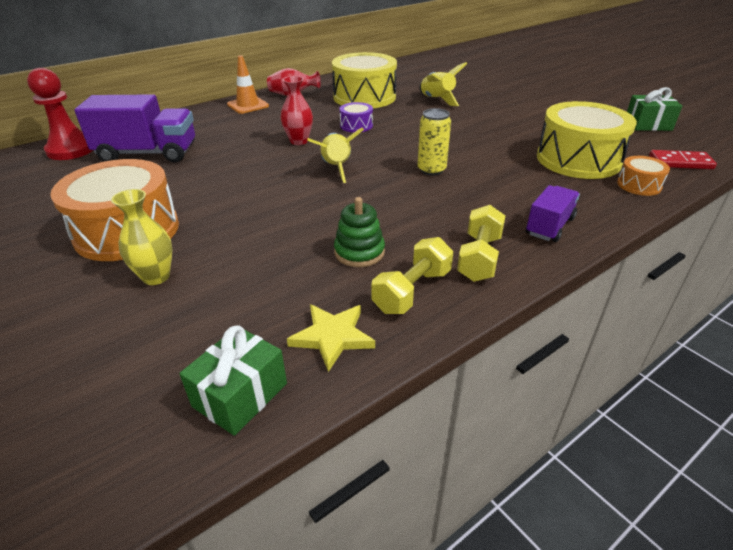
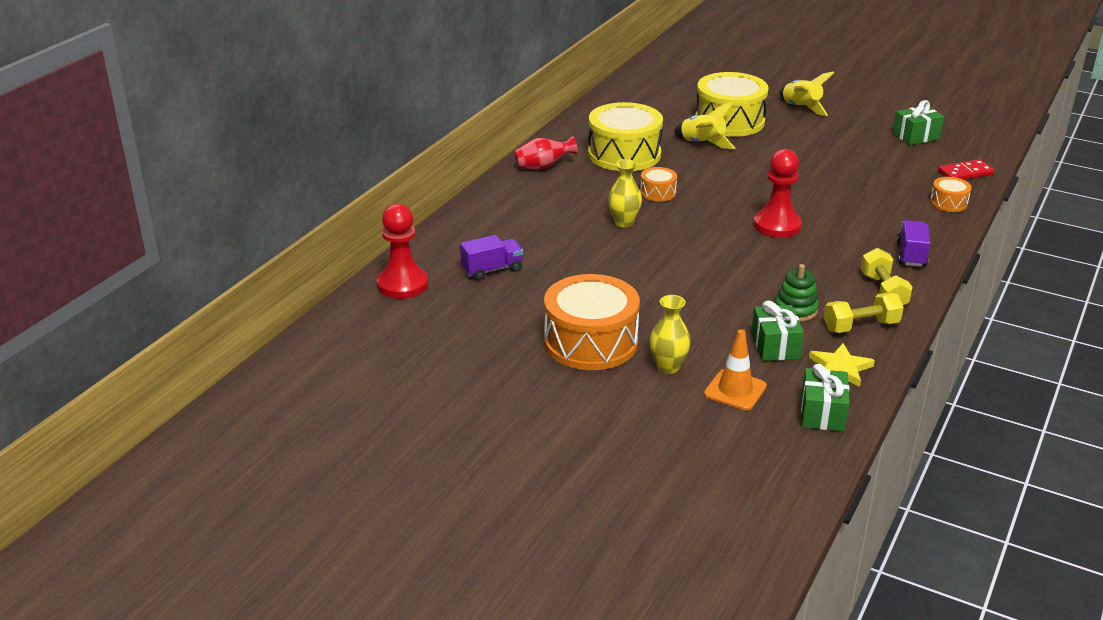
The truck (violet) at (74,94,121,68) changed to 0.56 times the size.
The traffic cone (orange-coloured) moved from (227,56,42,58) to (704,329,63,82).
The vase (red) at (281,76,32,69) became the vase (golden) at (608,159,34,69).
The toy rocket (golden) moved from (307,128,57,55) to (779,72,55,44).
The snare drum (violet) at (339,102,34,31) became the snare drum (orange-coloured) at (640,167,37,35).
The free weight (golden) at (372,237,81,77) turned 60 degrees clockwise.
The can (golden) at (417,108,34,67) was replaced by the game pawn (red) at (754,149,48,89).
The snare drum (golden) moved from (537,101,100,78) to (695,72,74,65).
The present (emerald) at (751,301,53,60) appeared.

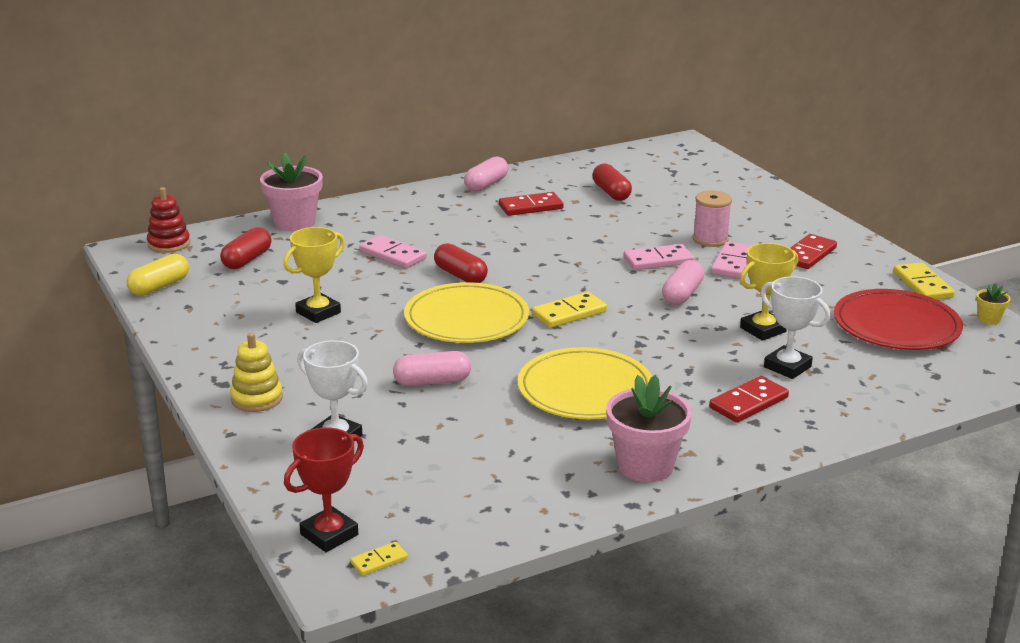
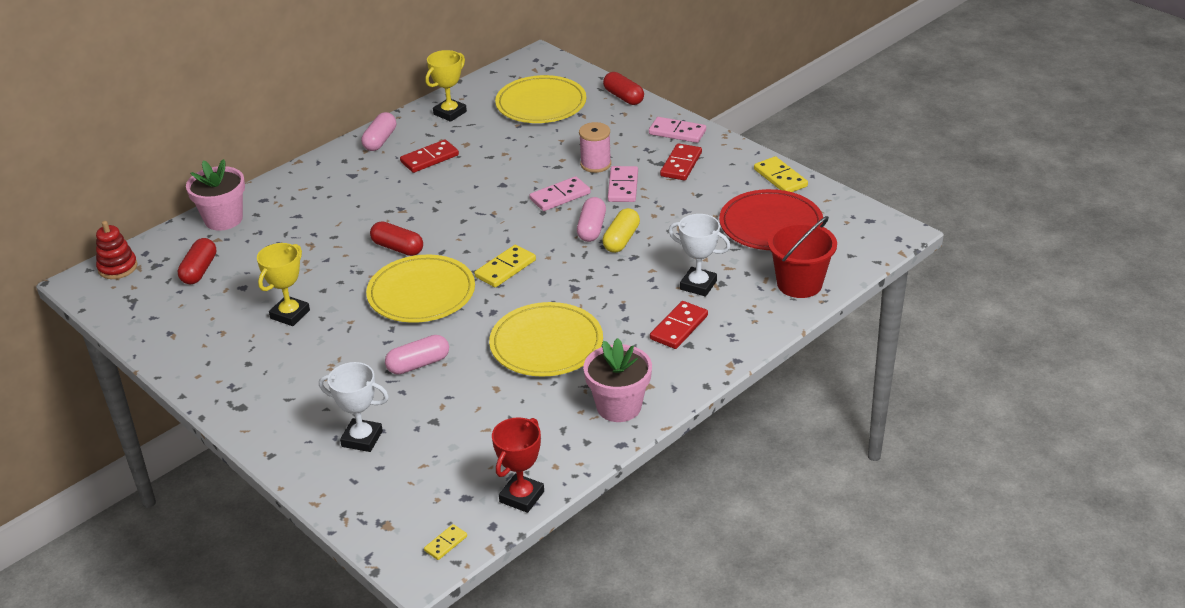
The pill (golden) moved from (127,254,62,42) to (602,208,38,45).
The stacking toy (golden) at (230,333,53,79) disappeared.
The trophy (red) moved from (284,428,80,124) to (492,417,52,96).
The domino piece (rosy) moved from (359,235,68,33) to (649,117,57,26).
The pill (red) moved from (593,163,39,38) to (603,72,41,33).
The trophy (golden) moved from (740,243,58,98) to (425,50,42,72).
The plant pot (golden) at (976,283,35,42) disappeared.
The flat dish (golden) at (495,75,91,48) appeared.
The bucket (red) at (768,216,69,82) appeared.

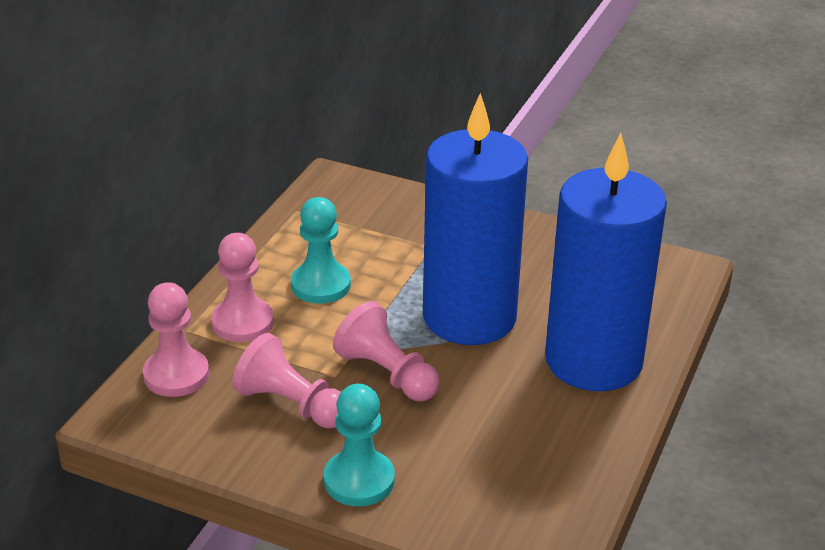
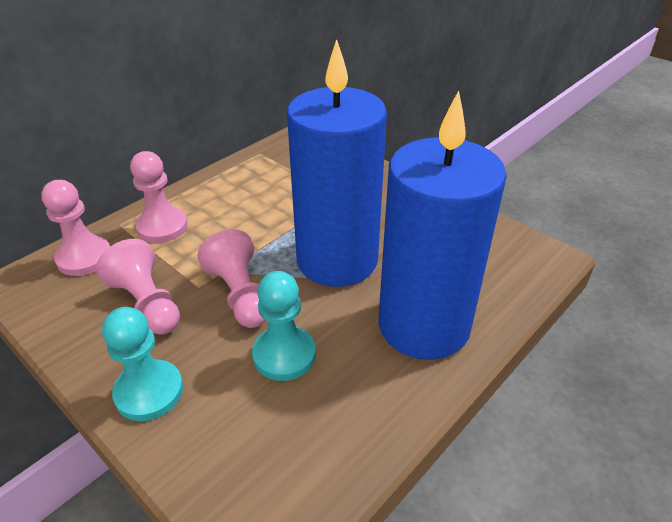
The game pawn (teal) moved from (291,197,60,107) to (252,271,64,110).

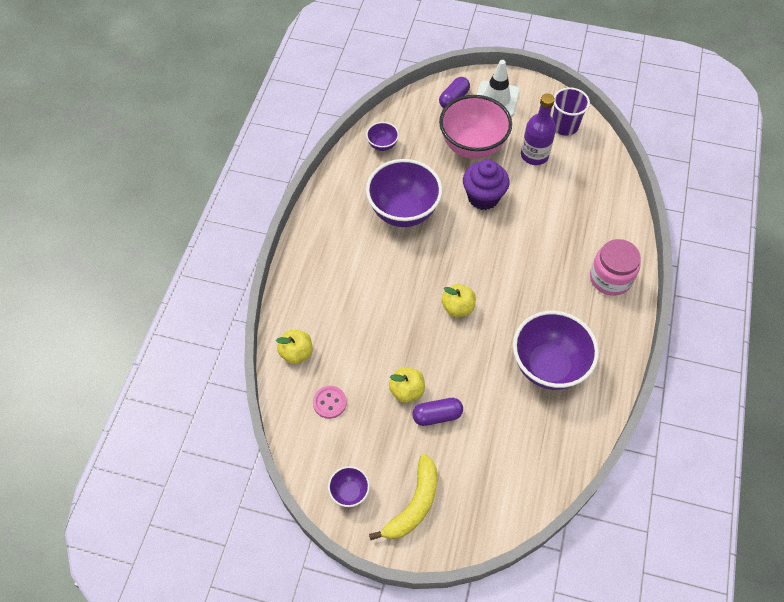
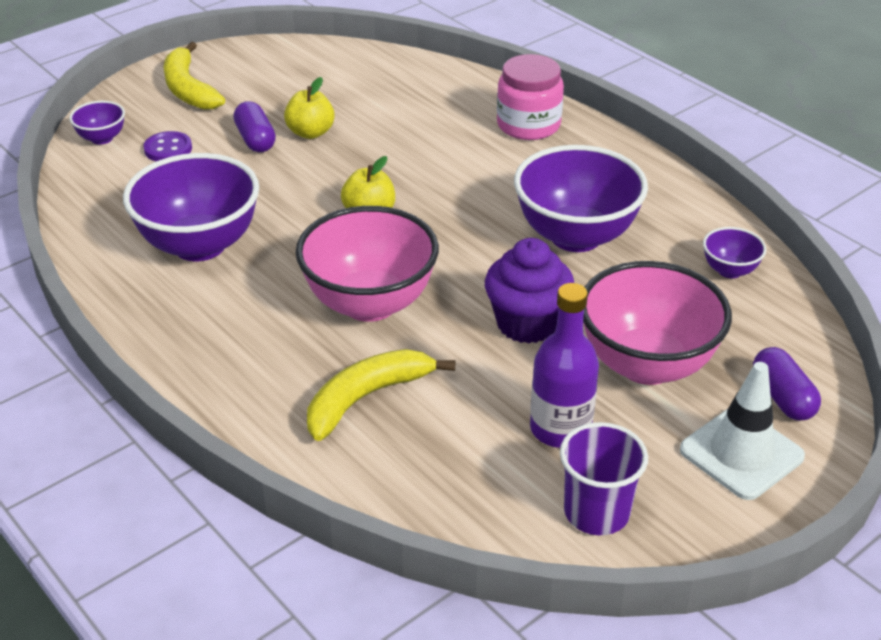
The apple (golden) at (276,330,37,34) disappeared.
The sewing button (rosy) at (313,386,34,33) disappeared.
The bowl (violet) moved from (328,466,42,41) to (69,101,56,44).
The pill (violet) at (412,398,51,28) turned 45 degrees counterclockwise.
The jam jar (rosy) moved from (590,239,51,57) to (497,54,67,86).
The sewing button (violet) at (144,131,48,30) appeared.
The bowl (rosy) at (296,206,143,116) appeared.
The banana (golden) at (307,349,148,92) appeared.

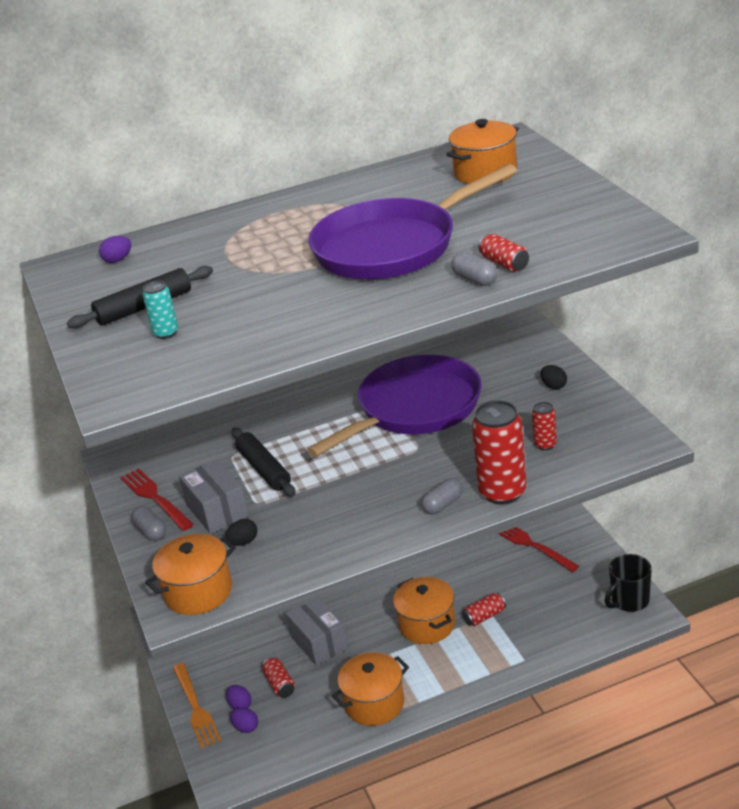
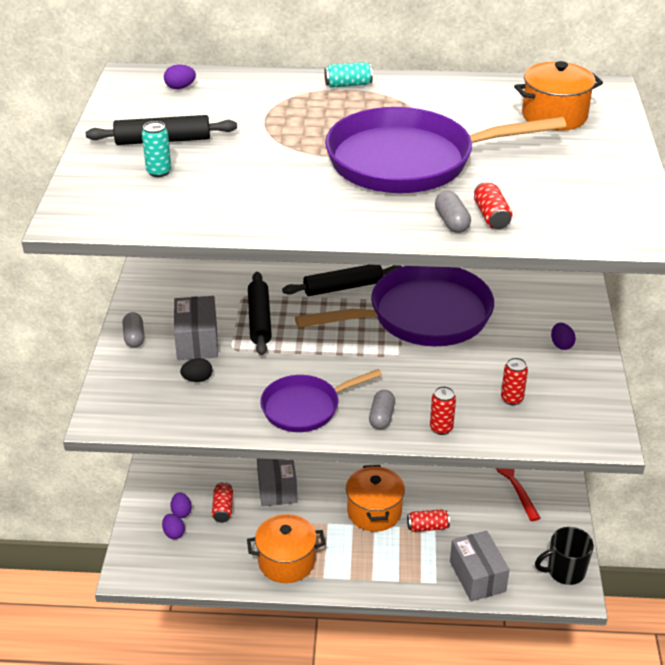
The fork (red) at (120,468,74,63) disappeared.
The stockpot (orange-coloured) at (145,534,91,81) disappeared.
The fork (orange-coloured) at (173,663,48,86) disappeared.
The pill (grey) at (421,478,42,36) turned 60 degrees counterclockwise.
The can (red) at (472,400,55,104) changed to 0.49 times the size.
The egg shape (black) at (541,365,26,24) became the egg shape (violet) at (551,323,25,27).
The pan (violet) at (260,369,122,63) appeared.
The dough roller (black) at (282,265,120,31) appeared.
The can (teal) at (324,62,49,26) appeared.
The package (grey) at (450,531,59,71) appeared.

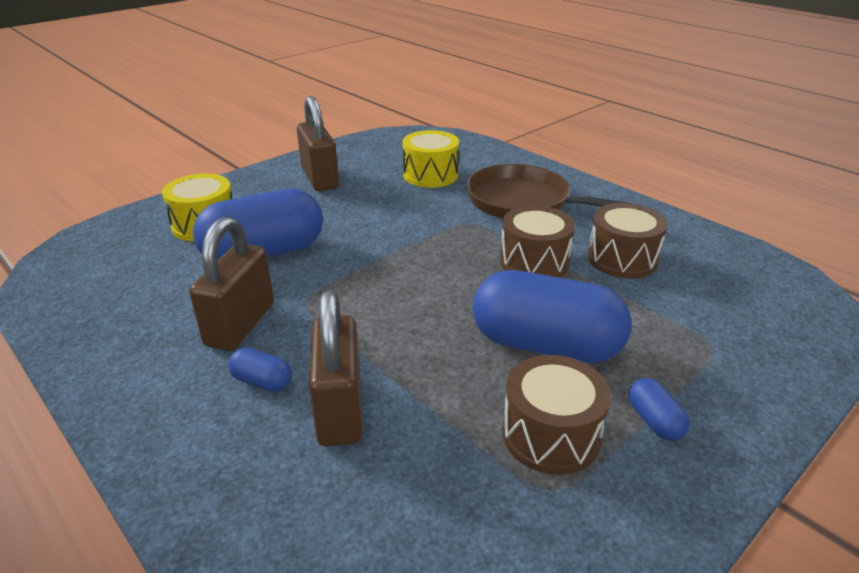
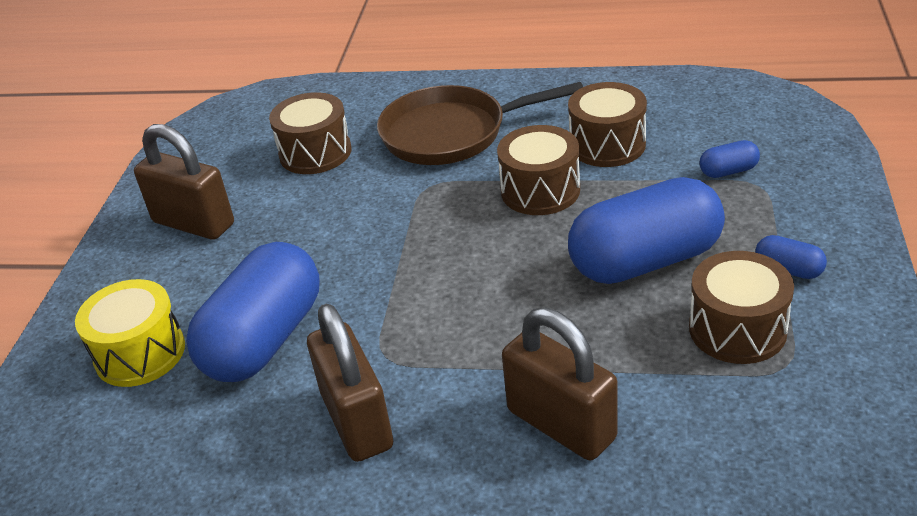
The pill (royal blue) moved from (228,348,64,44) to (700,140,60,38).
The snare drum (golden) at (402,130,57,58) became the snare drum (brown) at (269,92,83,82).

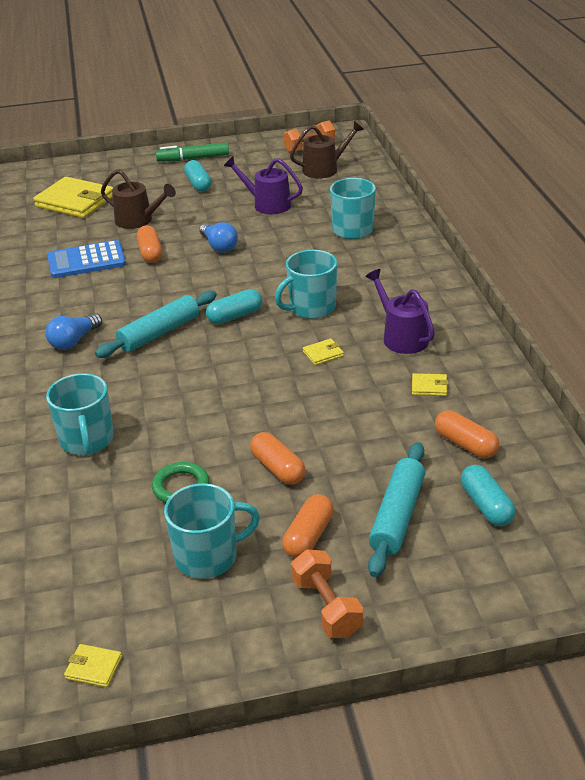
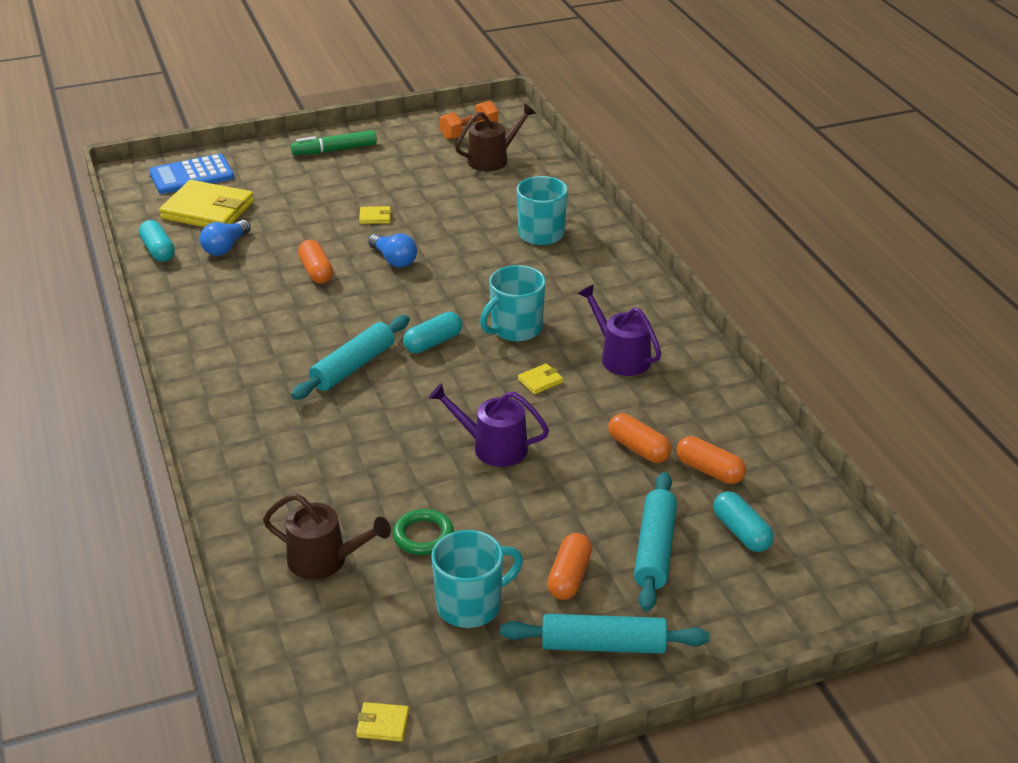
The bulb (royal blue) moved from (46,313,56,37) to (200,220,51,36).
The tea mug (teal) at (46,373,68,83) disappeared.
The adding machine (royal blue) moved from (47,240,79,38) to (149,154,85,40).
The watering can (brown) moved from (101,169,75,60) to (263,494,128,86).
The pill (teal) moved from (184,160,28,32) to (139,220,36,42).
The watering can (violet) moved from (224,156,79,58) to (429,383,120,84).
The pill (orange-coloured) moved from (250,432,56,53) to (608,413,64,50).
The free weight (orange-coloured) at (291,549,72,89) was replaced by the dough roller (teal) at (500,614,210,40).
The card wallet (golden) moved from (412,373,36,23) to (359,206,32,18).

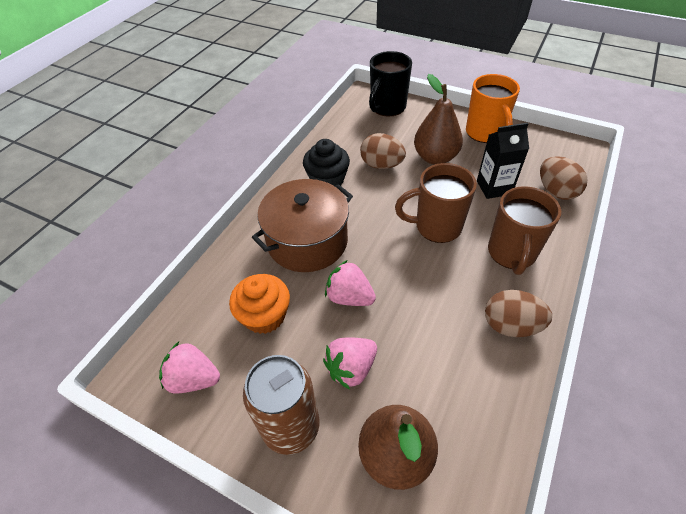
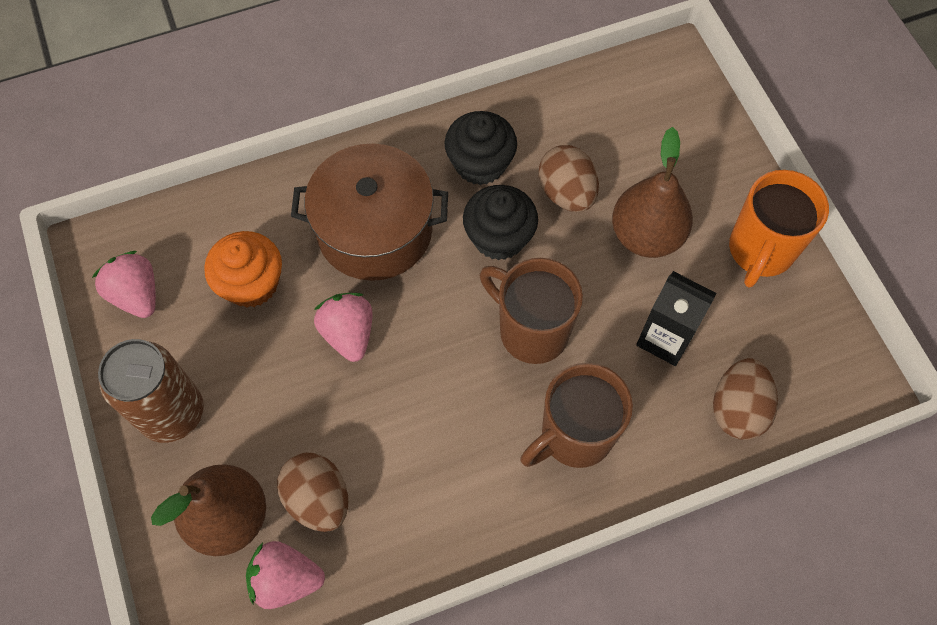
The berry (rosy) moved from (323,337,54,53) to (246,541,79,68).
The tea mug (black) at (369,51,43,66) disappeared.
The egg shape (brown) moved from (485,290,67,47) to (277,453,71,79).
The cupcake (black) at (463,185,75,75) appeared.

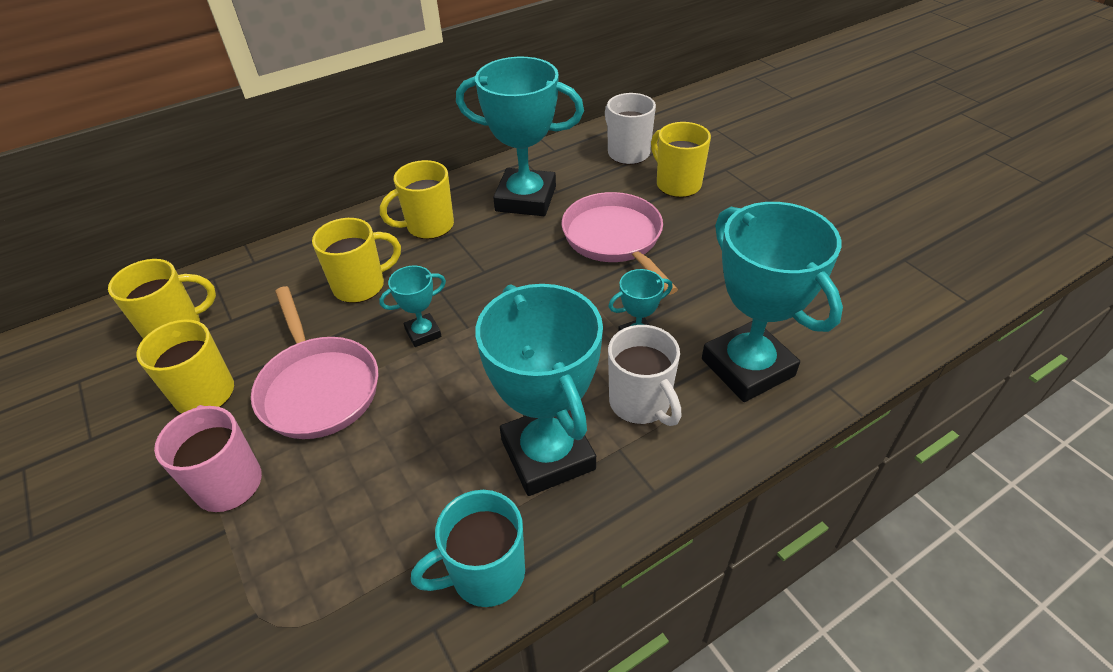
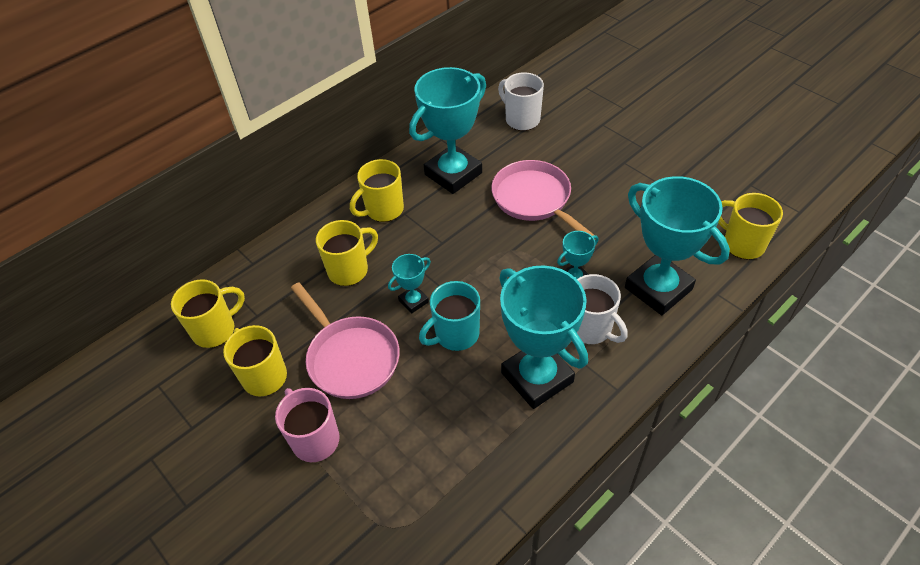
The tea mug (teal) moved from (411,490,114,117) to (419,281,61,70).
The trophy (teal) at (456,57,128,159) turned 45 degrees counterclockwise.
The tea mug (golden) moved from (651,122,60,75) to (718,193,65,67).

